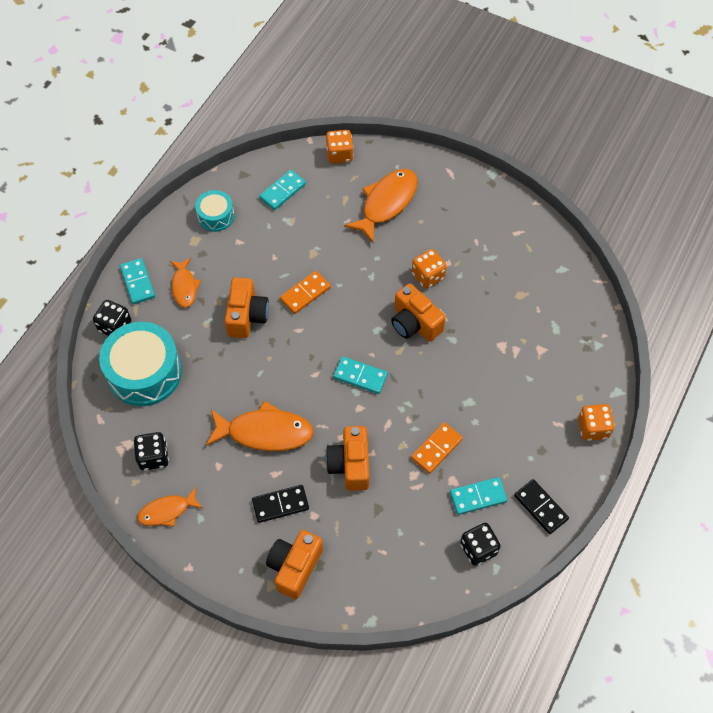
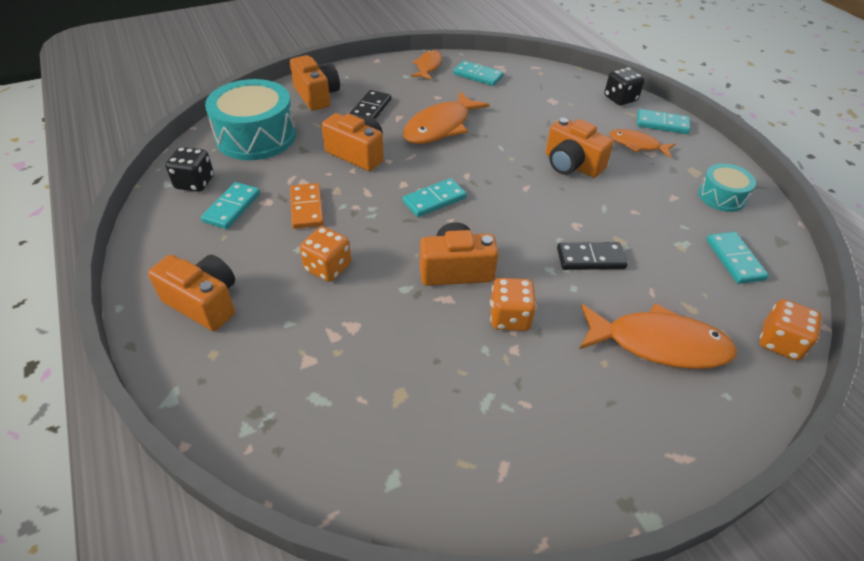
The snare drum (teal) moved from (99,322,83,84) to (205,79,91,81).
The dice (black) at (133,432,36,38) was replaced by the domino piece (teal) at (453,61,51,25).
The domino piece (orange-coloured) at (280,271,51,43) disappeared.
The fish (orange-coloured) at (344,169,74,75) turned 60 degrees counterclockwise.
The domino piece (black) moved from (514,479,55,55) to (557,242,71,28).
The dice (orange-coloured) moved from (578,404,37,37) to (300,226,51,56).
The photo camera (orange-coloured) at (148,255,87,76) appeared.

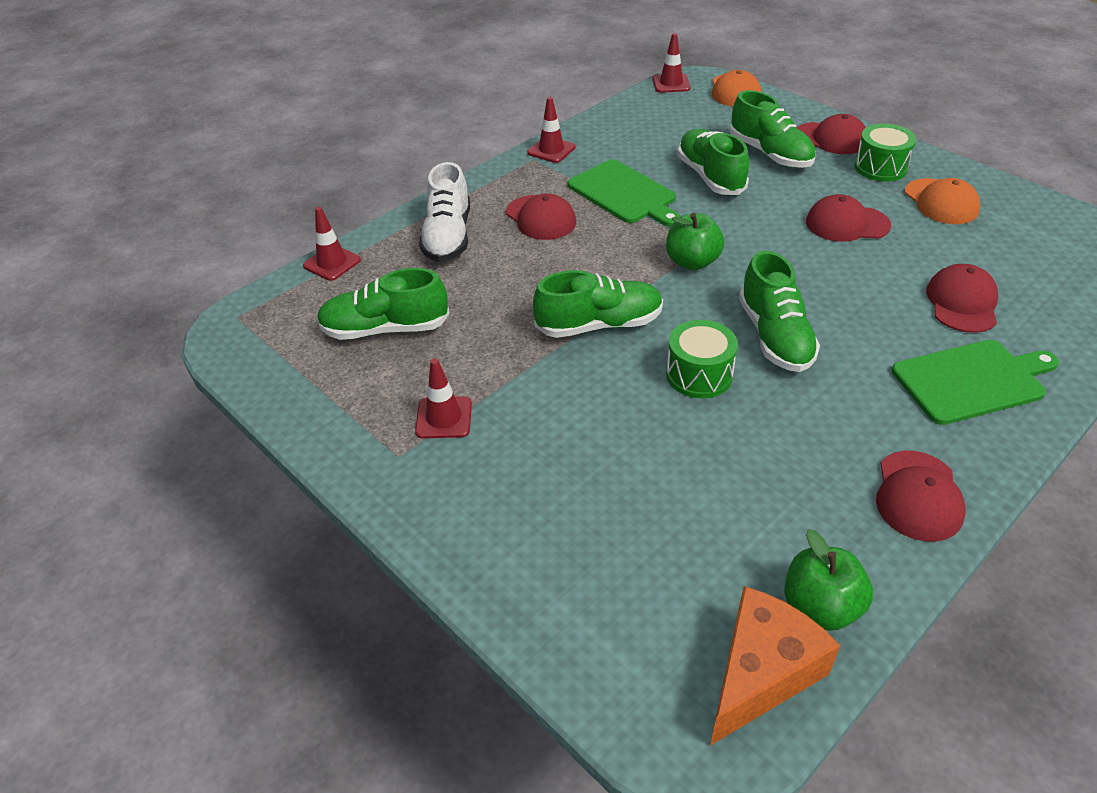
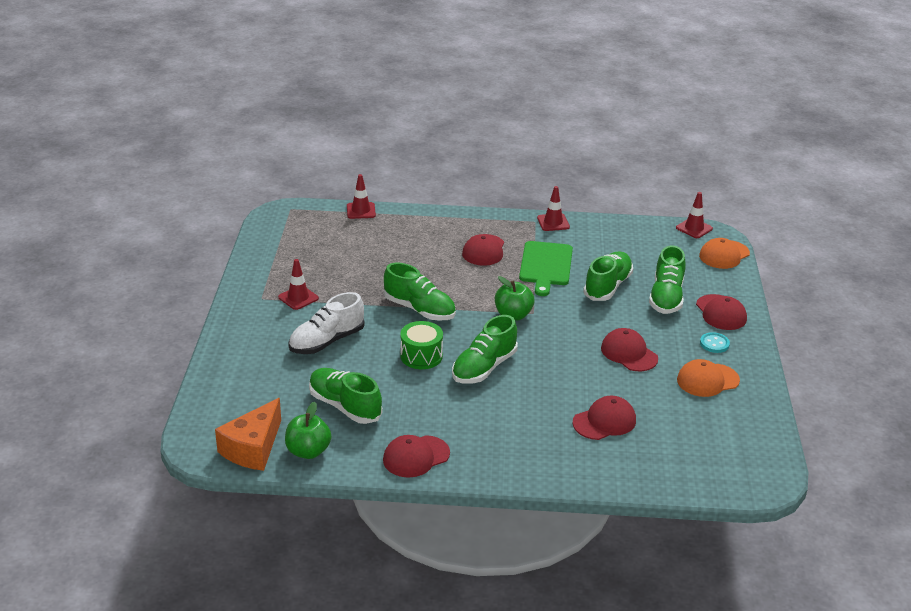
The lace-up shoe (emerald) moved from (317,268,133,72) to (309,368,74,56).
The lace-up shoe (white) moved from (419,162,51,100) to (288,292,77,62).
The cheese wedge (orange-coloured) at (710,586,130,159) turned 120 degrees clockwise.
The snare drum (emerald) at (854,124,62,58) was replaced by the sewing button (teal) at (700,332,30,21).
The chopping board (emerald) at (892,340,167,85) disappeared.
The cap (orange-coloured) at (905,178,75,46) turned 45 degrees clockwise.

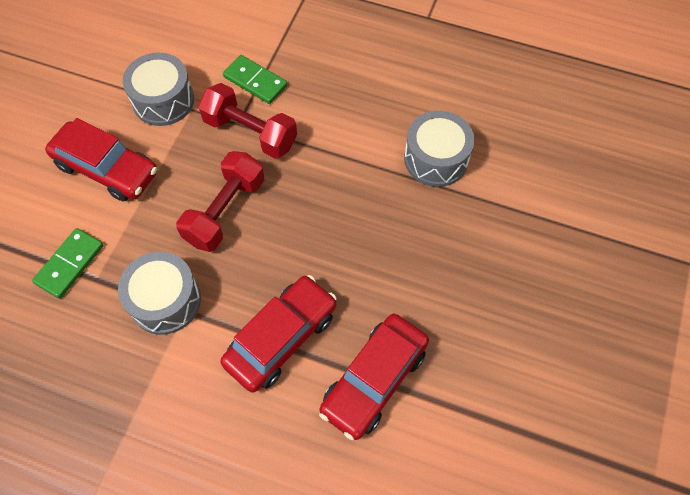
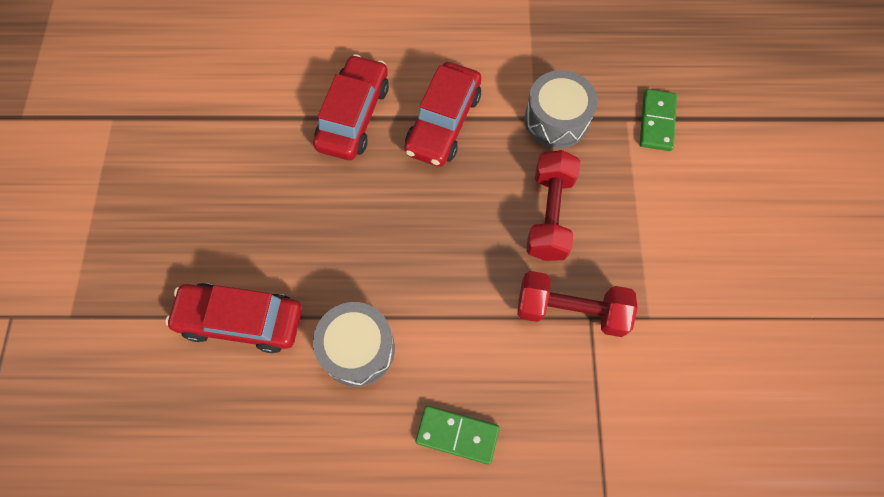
The car (red) moved from (45,118,113,83) to (165,283,137,70).
The snare drum (grey) at (123,53,71,73) disappeared.
The domino piece (emerald) moved from (223,55,64,49) to (416,405,84,59).

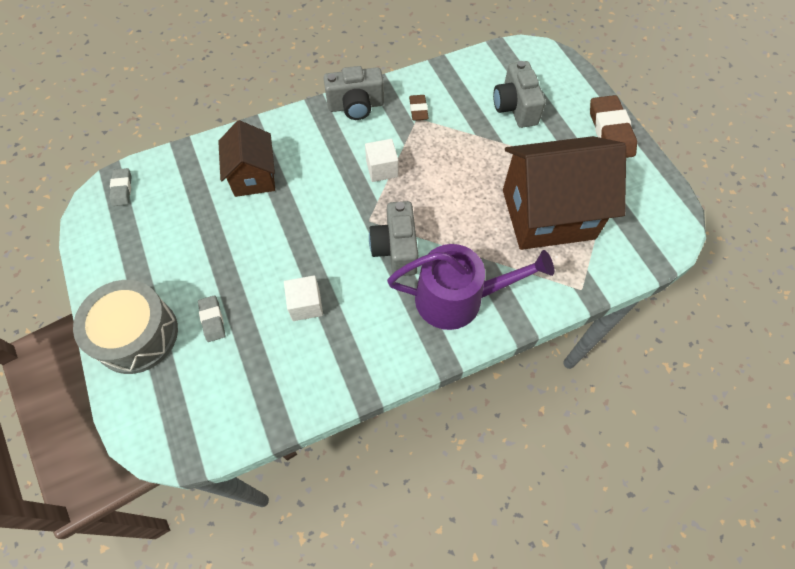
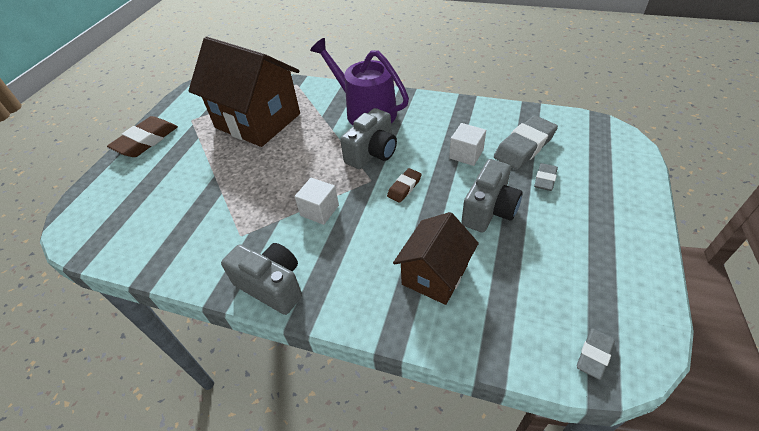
The snare drum (grey) at (73,280,105,94) disappeared.
The eraser (brown) moved from (409,95,20,26) to (387,168,35,35).
The photo camera (grey) moved from (493,61,52,67) to (461,159,62,73).
The eraser (grey) at (494,115,64,55) appeared.

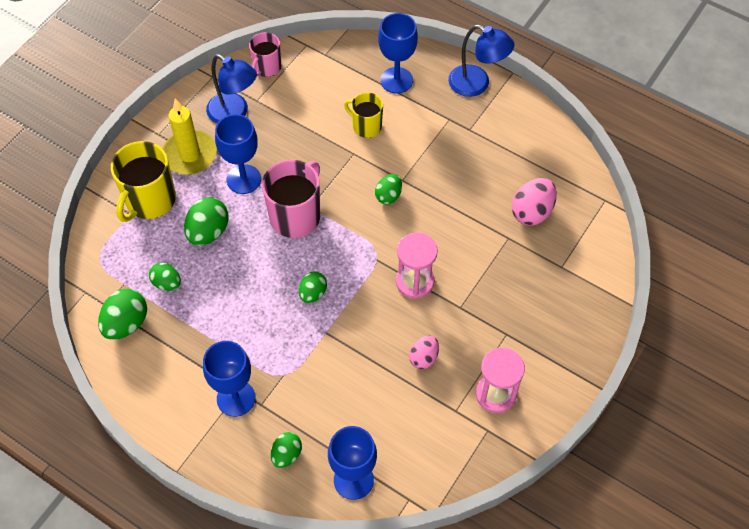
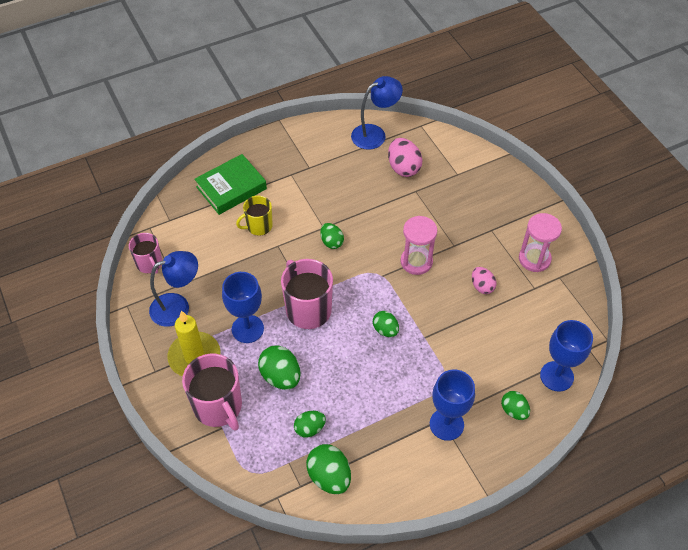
The tea mug (golden) at (111,141,65,81) became the tea mug (rosy) at (182,354,60,77).
The wine glass (royal blue) at (378,13,40,81) was replaced by the hardback (emerald) at (194,154,73,61).
The reading lamp (royal blue) moved from (448,25,66,72) to (351,76,52,74).

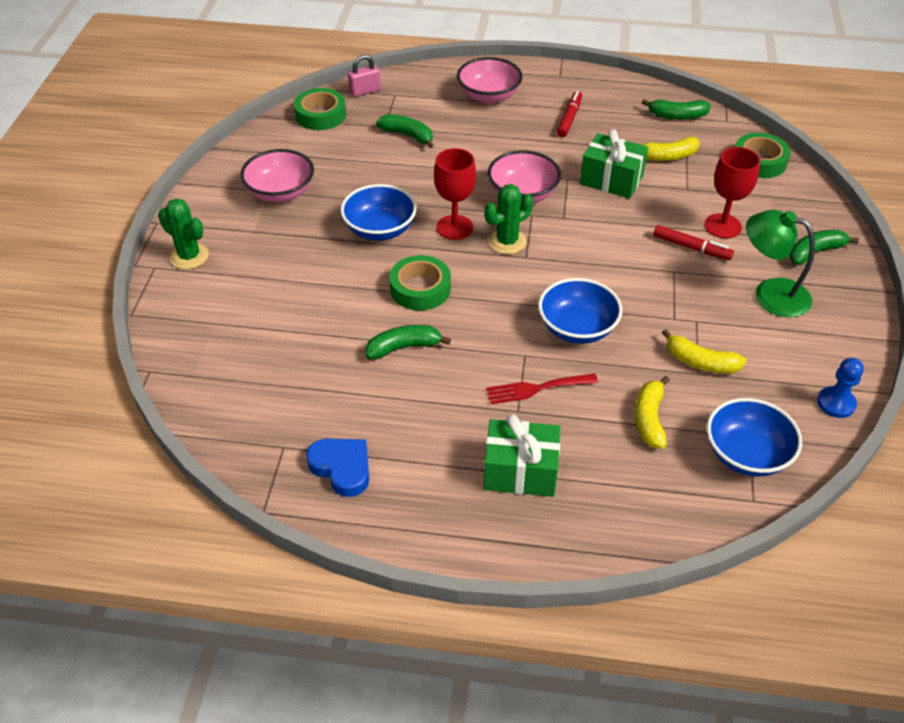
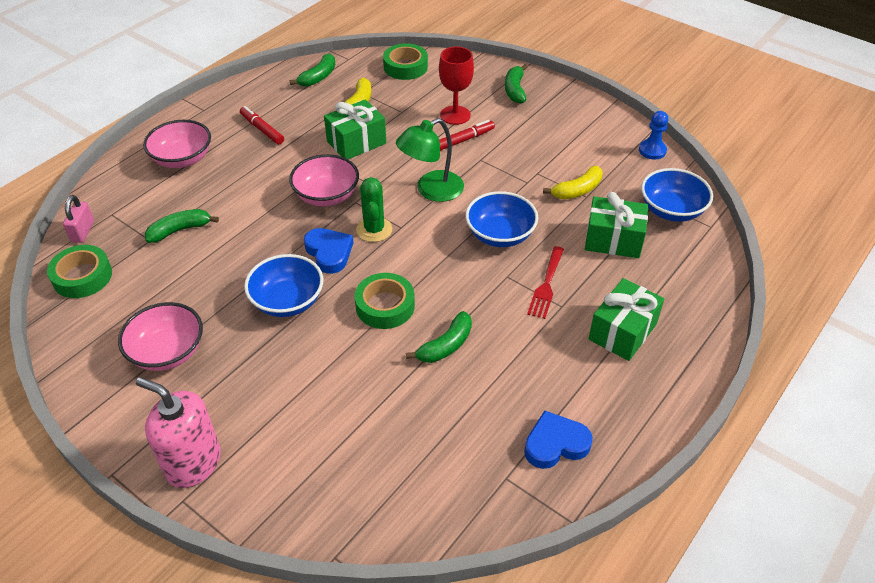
The prickly plant (emerald) at (158,199,51,70) was replaced by the soap dispenser (rosy) at (136,377,85,111).
The banana (emerald) at (366,325,85,34) turned 150 degrees counterclockwise.
The wine glass (red) at (434,148,42,92) was replaced by the love heart (royal blue) at (304,228,49,46).
The banana (golden) at (635,376,35,73) was replaced by the present (emerald) at (585,192,63,66).
The reading lamp (emerald) moved from (746,210,69,107) to (396,118,68,84).

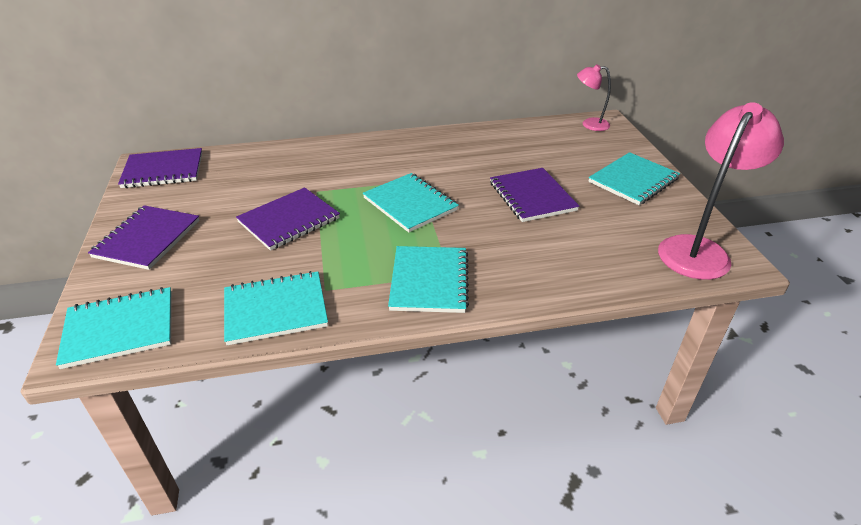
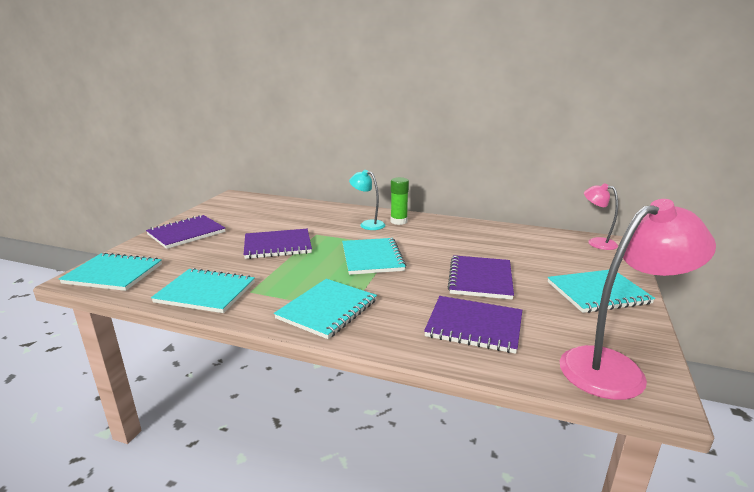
The notebook (violet) moved from (118,148,84,40) to (424,296,98,58).
The reading lamp (teal) at (349,170,36,60) appeared.
The glue (emerald) at (391,177,18,48) appeared.

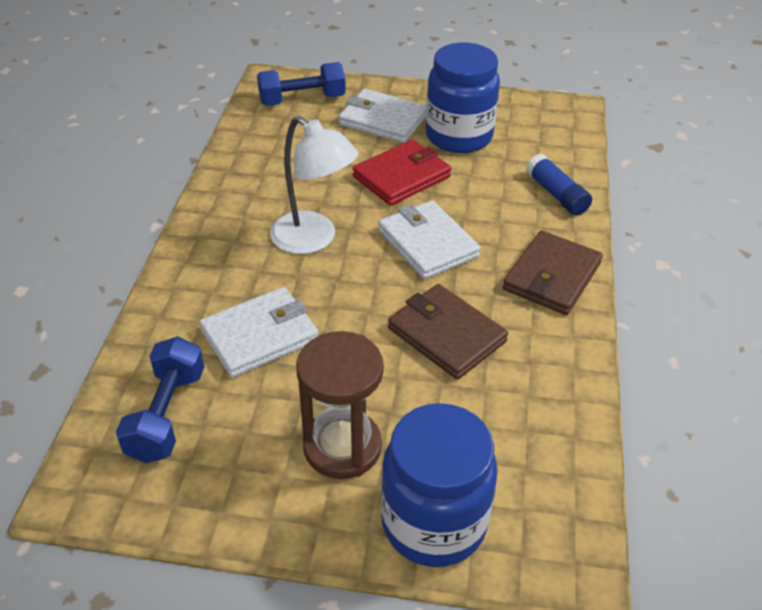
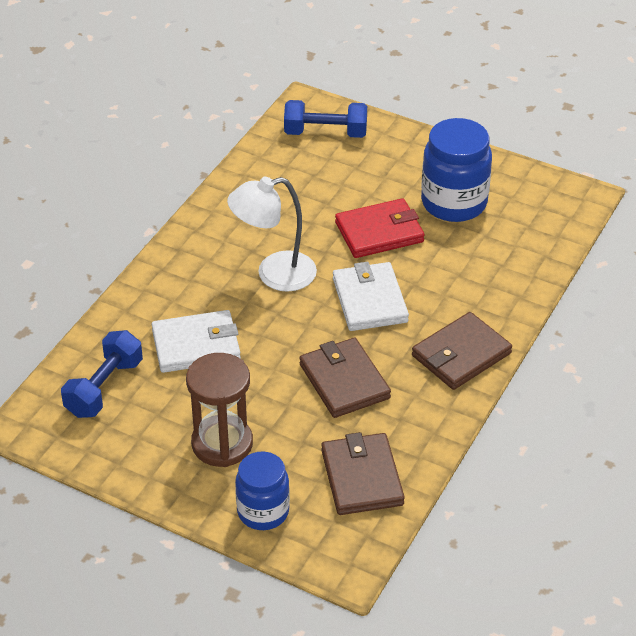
The reading lamp (white) at (270,116,88,138) turned 105 degrees clockwise.
The card wallet (white) at (339,89,87,54) disappeared.
The jam jar (royal blue) at (381,403,117,164) changed to 0.65 times the size.
The glue (royal blue) at (526,154,66,62) disappeared.
The card wallet (brown) at (321,432,84,83) appeared.

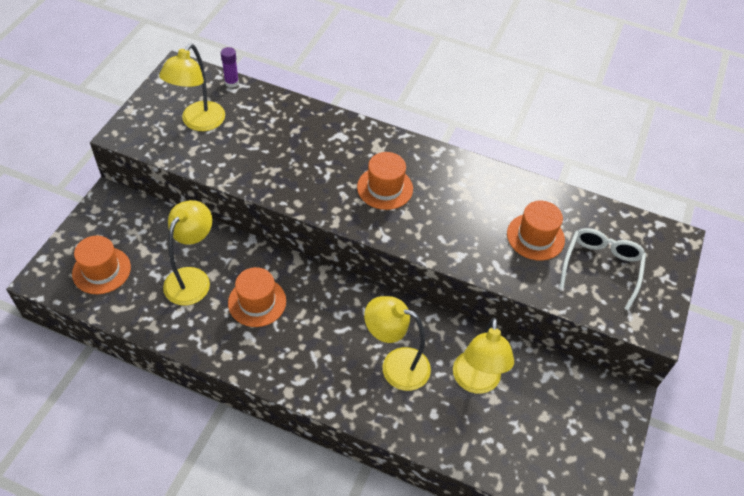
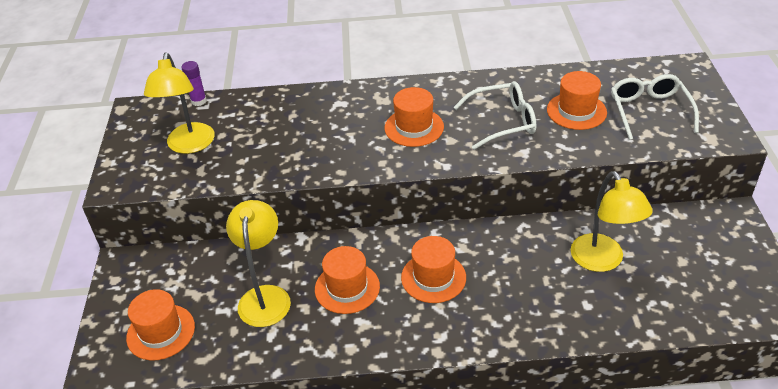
The reading lamp (golden) at (364,296,67,95) disappeared.
The hat (orange-coloured) at (401,236,65,67) appeared.
The spectacles (white) at (454,81,82,69) appeared.

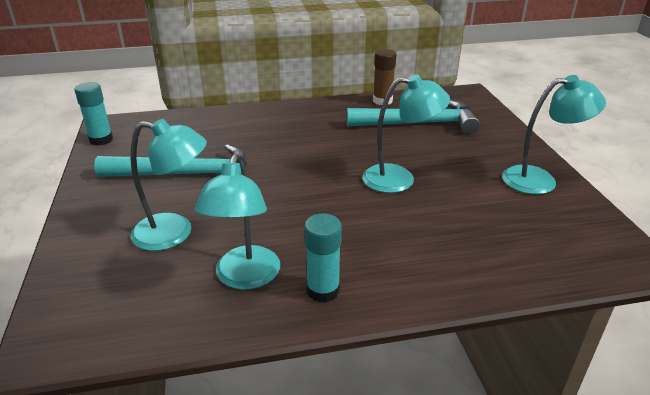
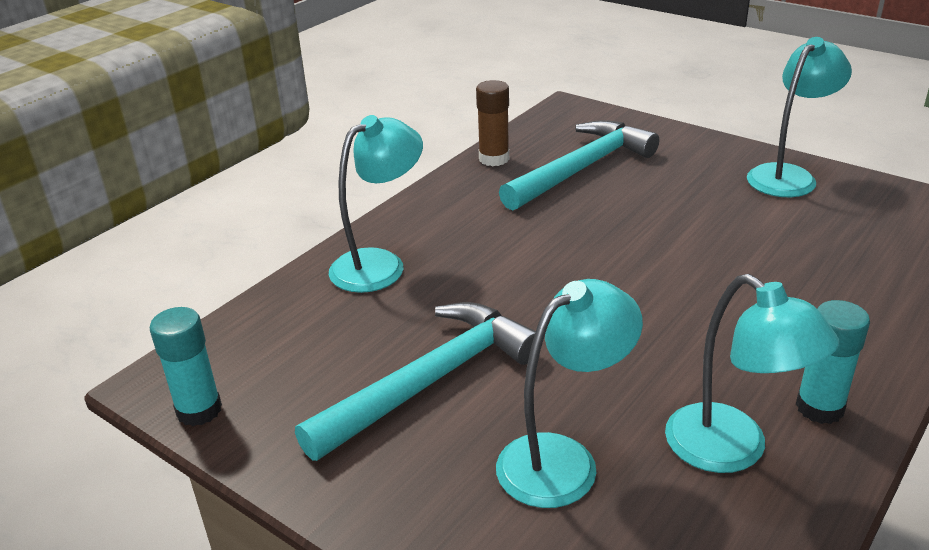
The reading lamp (teal) moved from (362,74,88,119) to (329,115,94,178).

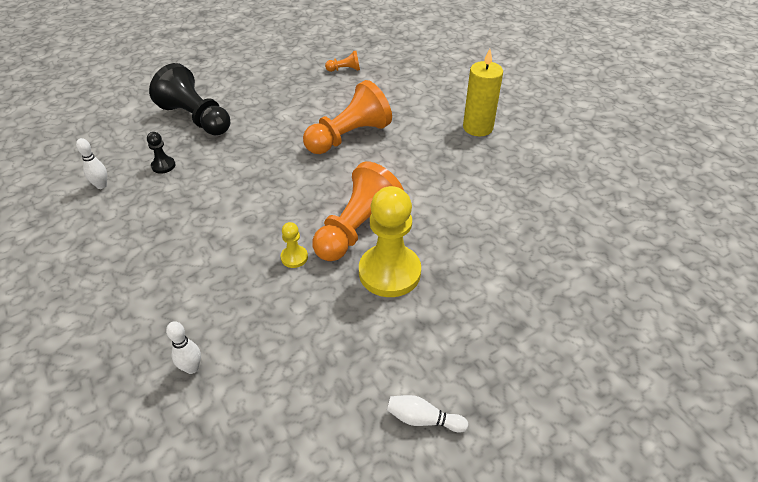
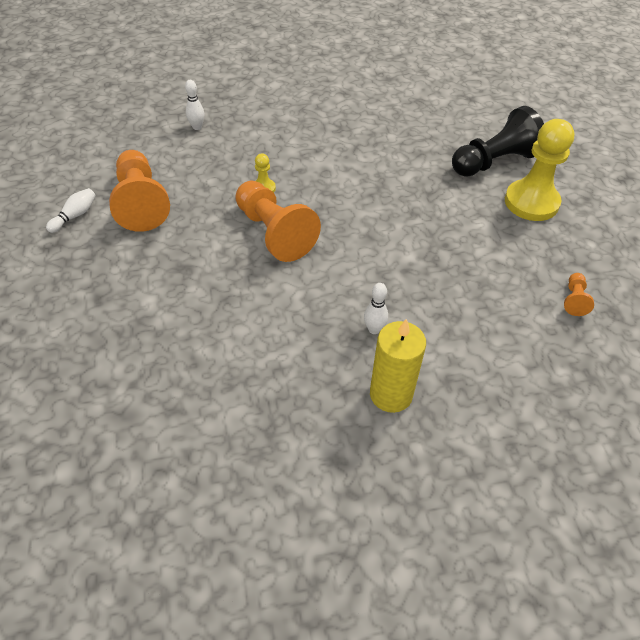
The tenpin (white) moved from (76,138,31,51) to (364,283,24,51).
The game pawn (black) at (147,132,28,42) disappeared.
The game pawn (orange-coloured) moved from (303,80,89,74) to (109,150,61,82).
The game pawn (golden) moved from (359,186,62,111) to (505,119,70,102).

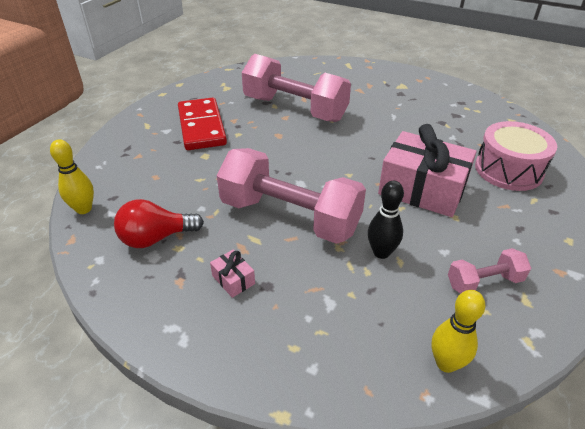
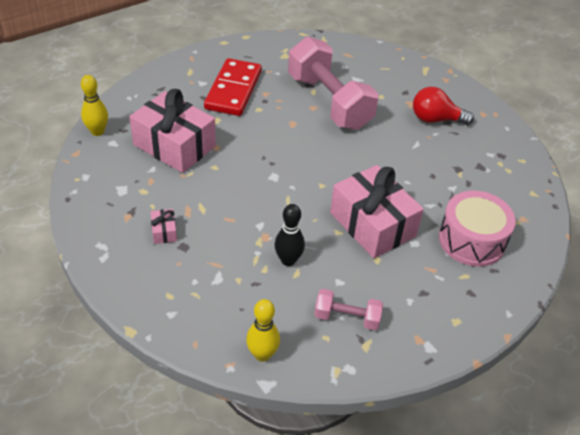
The bulb (red) moved from (114,199,90,49) to (413,87,61,38).
The free weight (rosy) at (217,148,149,96) disappeared.
The present (rosy) at (129,89,87,84) appeared.

